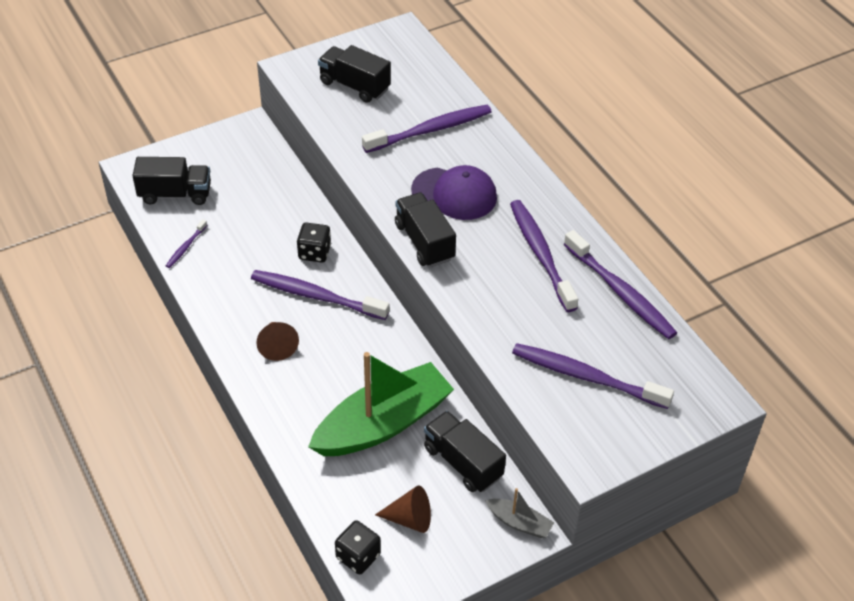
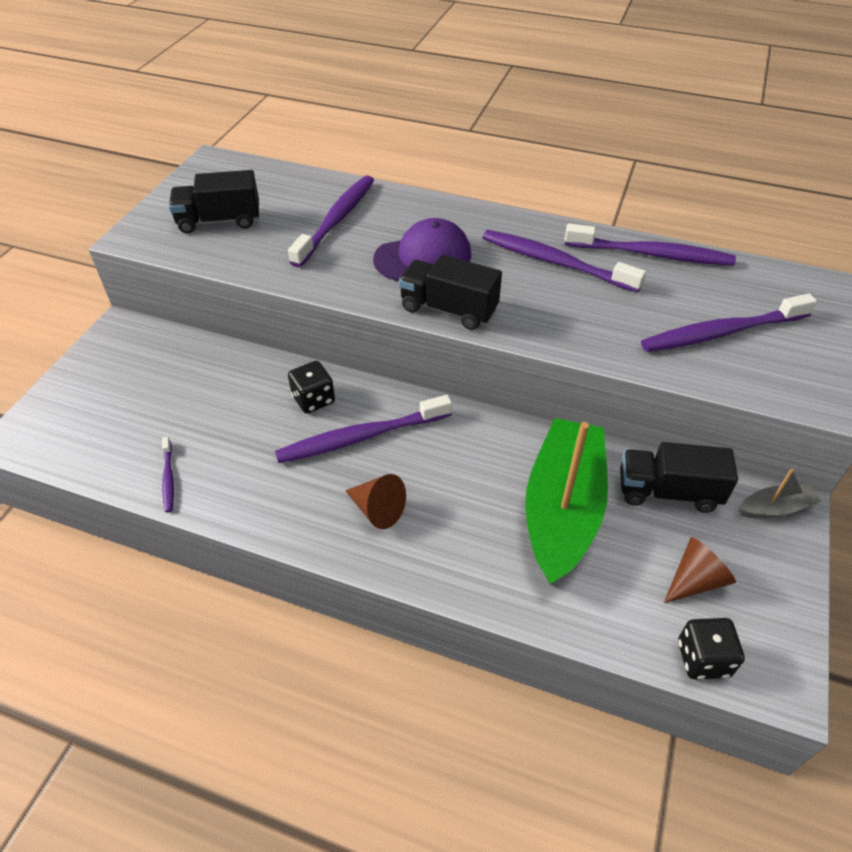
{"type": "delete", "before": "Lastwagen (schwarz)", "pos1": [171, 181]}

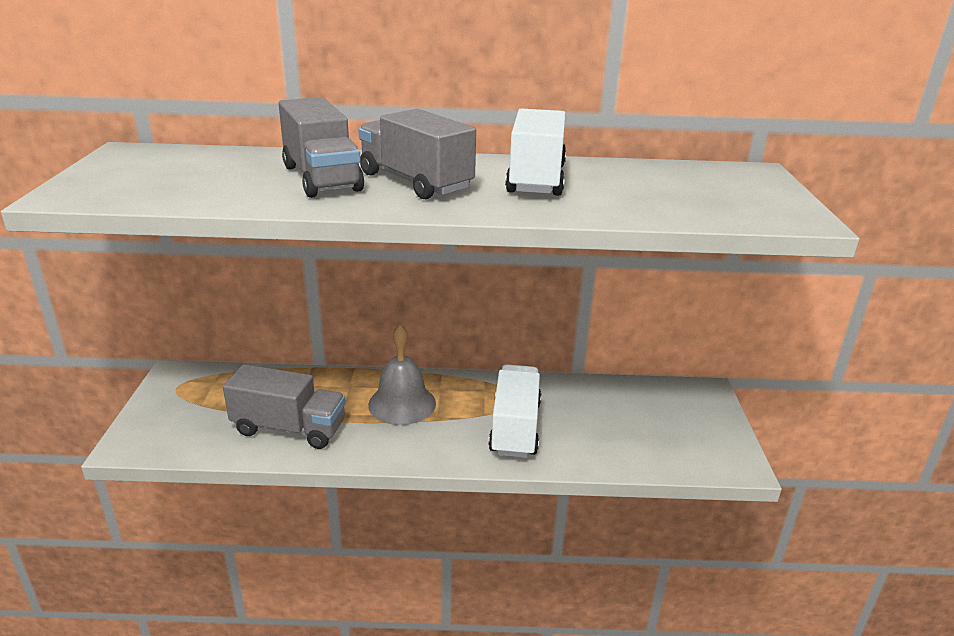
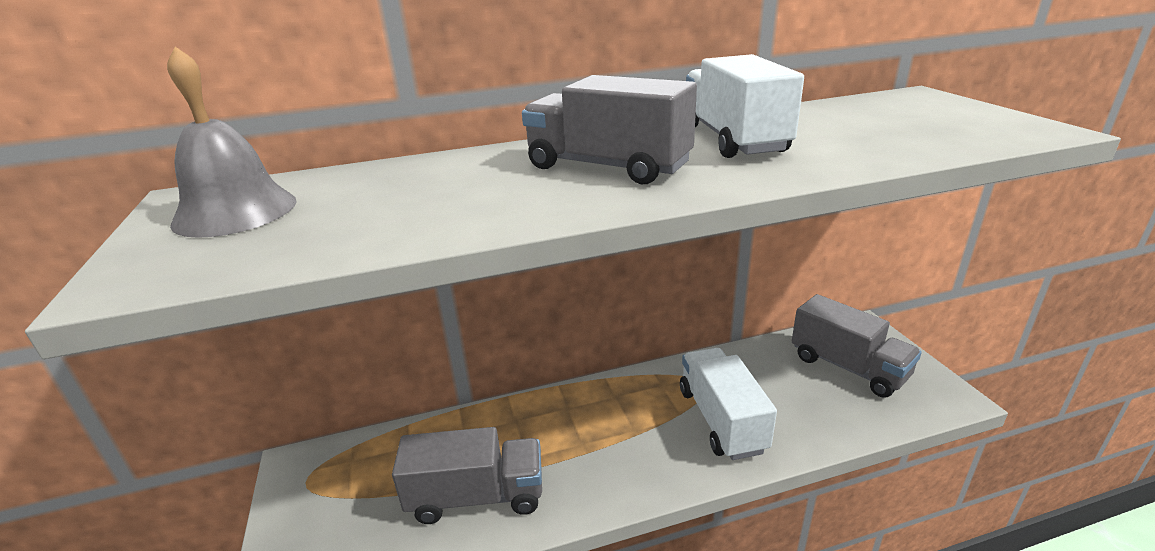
{"type": "move", "before": "Lastwagen (grau)", "pos1": [321, 147], "pos2": [857, 346]}
{"type": "move", "before": "Glocke (grau)", "pos1": [402, 375], "pos2": [231, 142]}

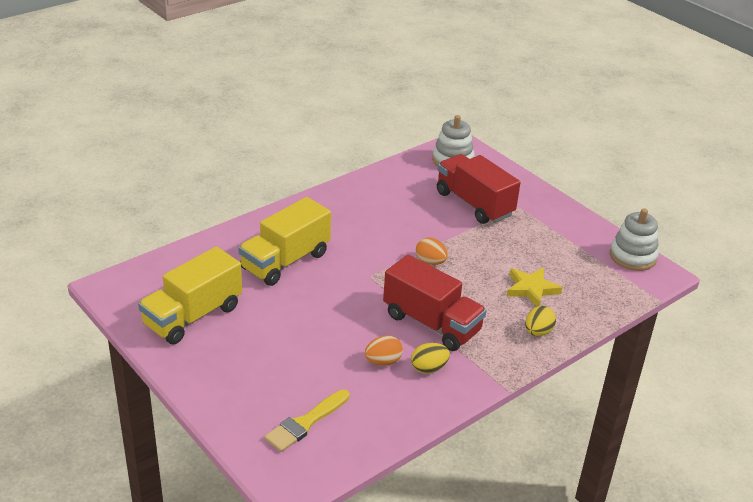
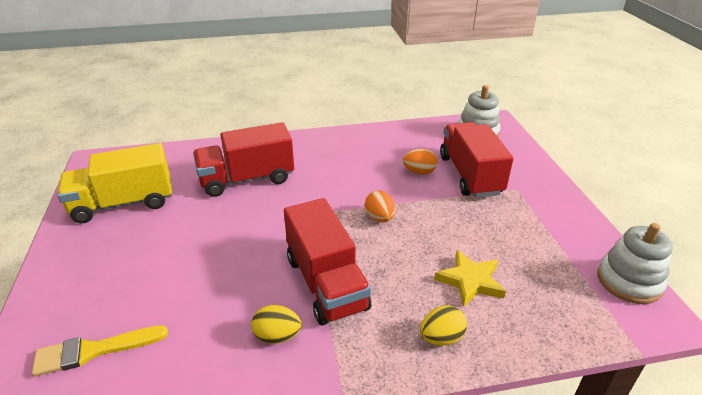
{"type": "recolor", "before": "Lastwagen (gelb)", "after": "Lastwagen (rot)", "pos1": [284, 241], "pos2": [243, 159]}
{"type": "move", "before": "Ei (orange)", "pos1": [384, 350], "pos2": [420, 162]}

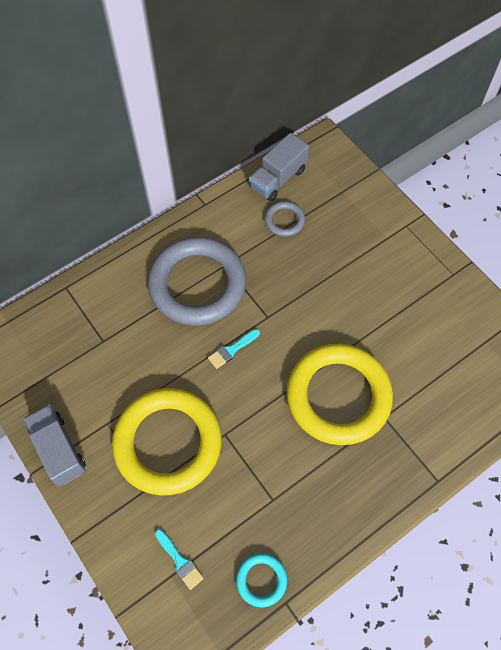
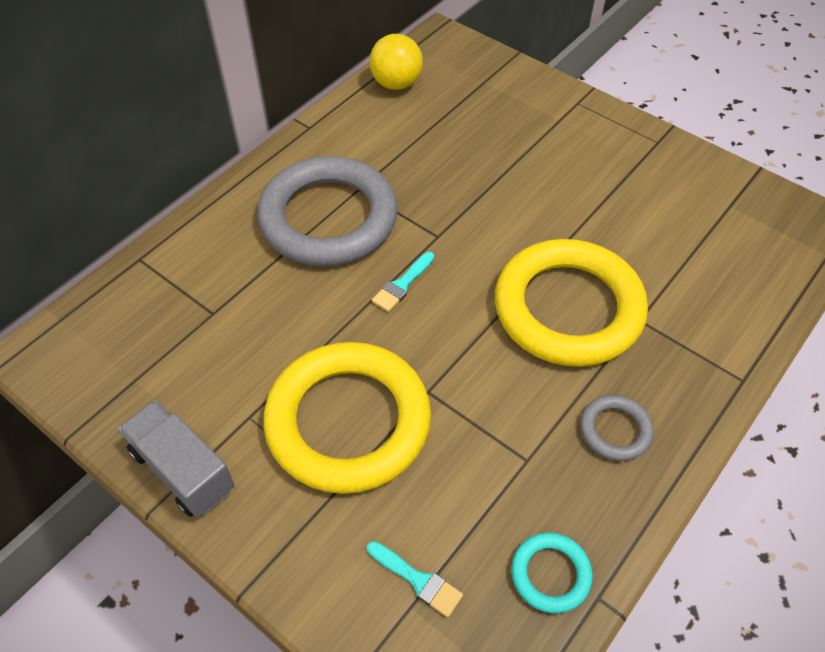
{"type": "replace", "before": "Lastwagen (grau)", "after": "Ball (gelb)", "pos1": [279, 167], "pos2": [396, 62]}
{"type": "move", "before": "Ring (grau)", "pos1": [285, 219], "pos2": [617, 428]}

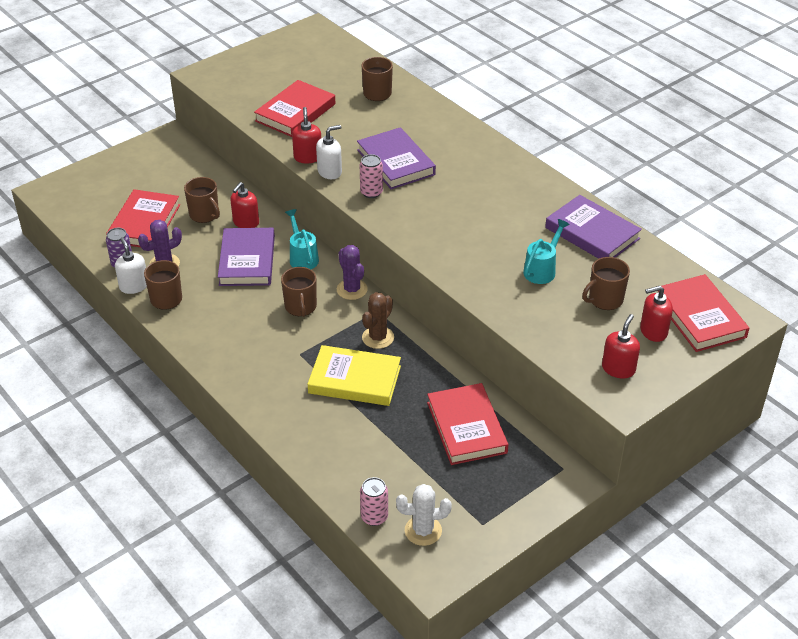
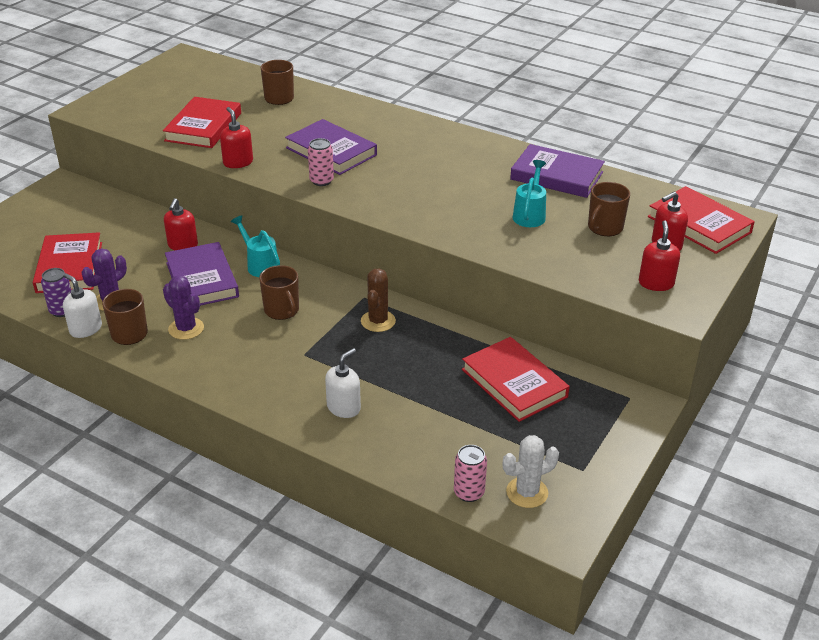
{"type": "move", "before": "Seifenspender (weiß)", "pos1": [329, 152], "pos2": [343, 383]}
{"type": "delete", "before": "Tasse (braun)", "pos1": [202, 200]}
{"type": "move", "before": "Kaktus (lila)", "pos1": [352, 272], "pos2": [183, 307]}
{"type": "delete", "before": "Buch (gelb)", "pos1": [354, 375]}

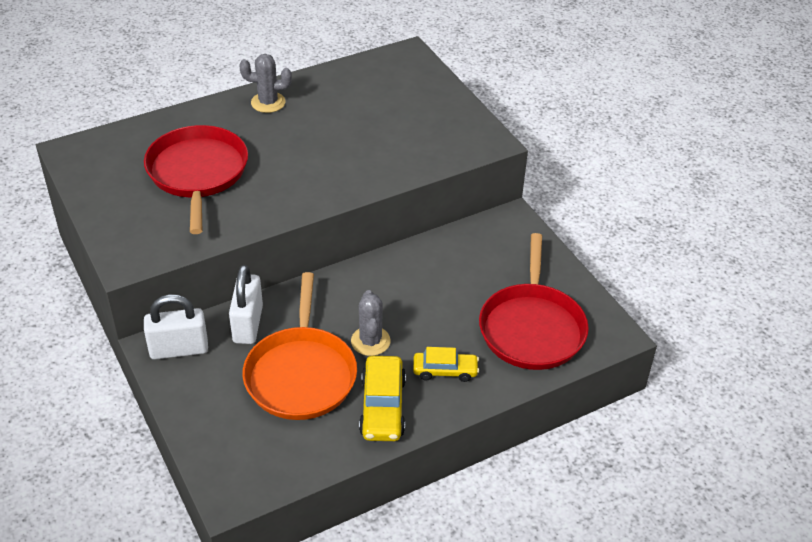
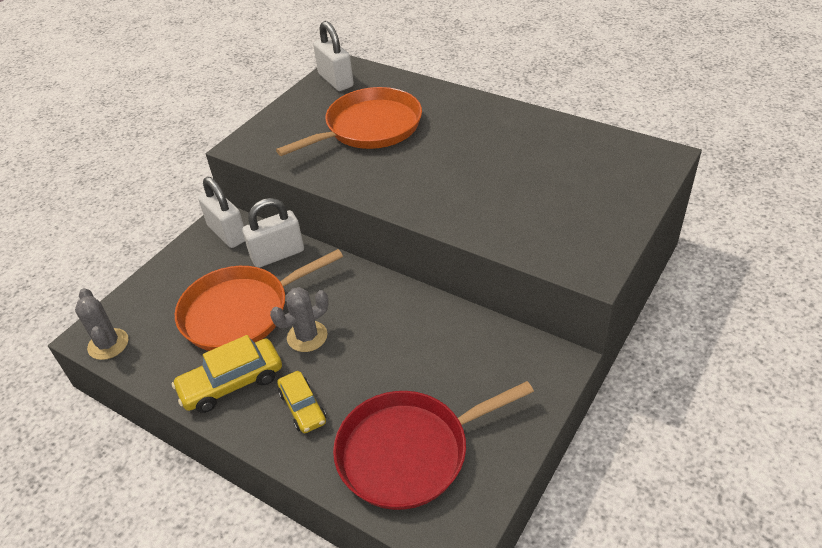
{"type": "move", "before": "Kaktus (grau)", "pos1": [265, 83], "pos2": [101, 324]}
{"type": "recolor", "before": "Pfanne (rot)", "after": "Pfanne (orange)", "pos1": [196, 179], "pos2": [349, 121]}
{"type": "insert", "after": "Vorhängeschloss (weiß)", "pos2": [333, 56]}

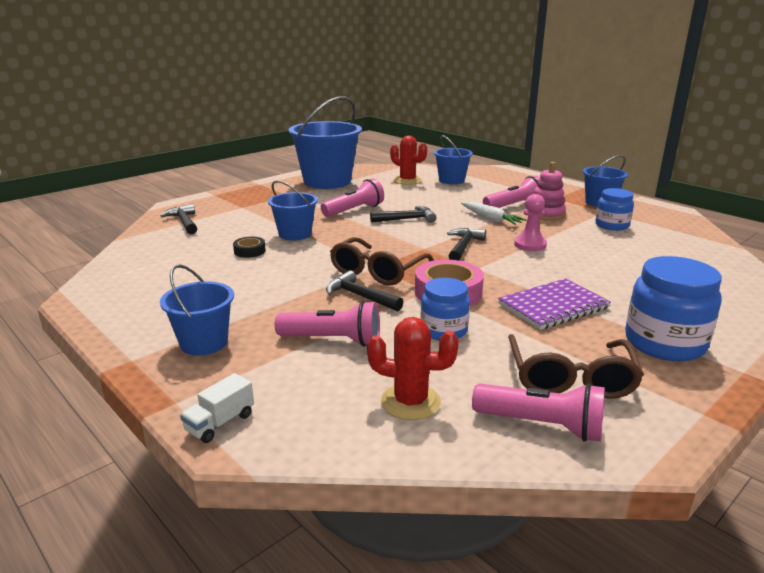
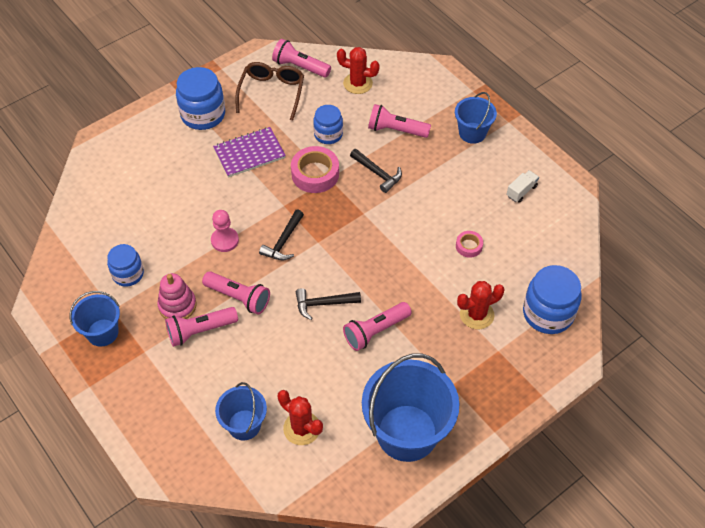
{"type": "delete", "before": "Eimer (blau)", "pos1": [293, 210]}
{"type": "replace", "before": "Karotte (weiß)", "after": "Taschenlampe (rosa)", "pos1": [494, 213], "pos2": [236, 292]}
{"type": "replace", "before": "Hammer (schwarz)", "after": "Einmachglas (blau)", "pos1": [179, 219], "pos2": [552, 299]}
{"type": "recolor", "before": "Klebeband (schwarz)", "after": "Klebeband (rosa)", "pos1": [249, 247], "pos2": [469, 244]}
{"type": "delete", "before": "Brille (braun)", "pos1": [382, 261]}
{"type": "move", "before": "Lastwagen (weiß)", "pos1": [217, 408], "pos2": [523, 186]}
{"type": "insert", "after": "Kaktus (rot)", "pos2": [481, 305]}

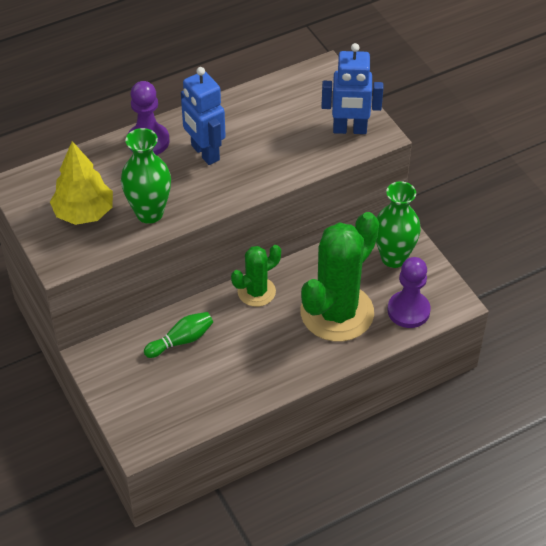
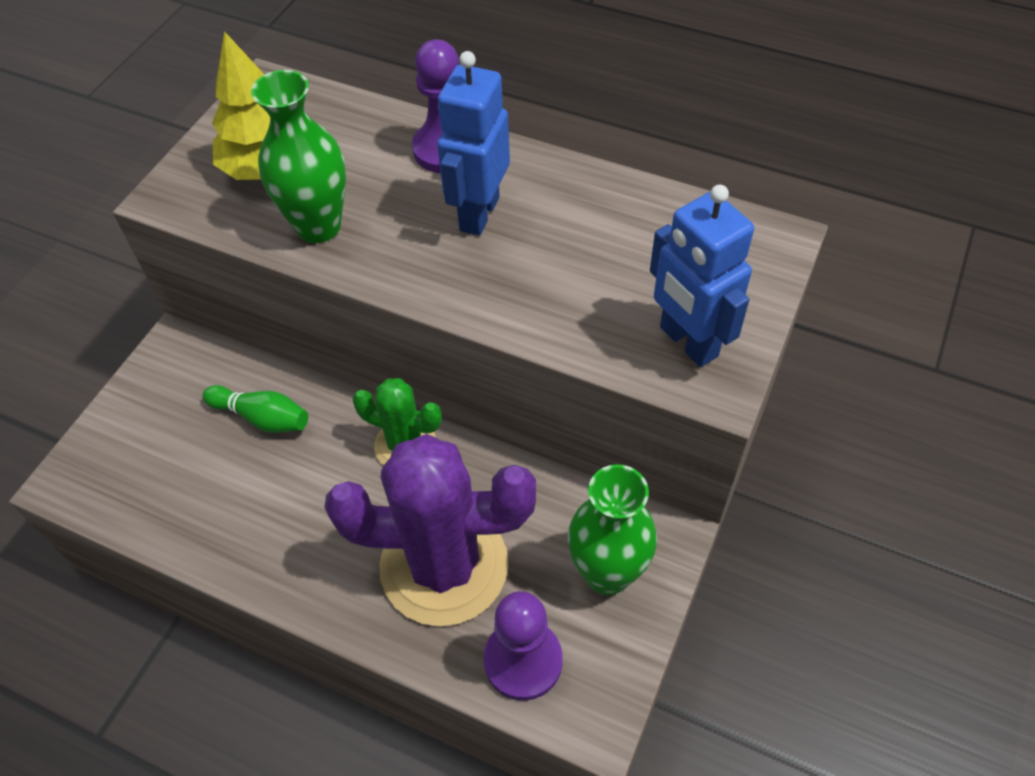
{"type": "recolor", "before": "Kaktus (grün)", "after": "Kaktus (lila)", "pos1": [340, 277], "pos2": [430, 530]}

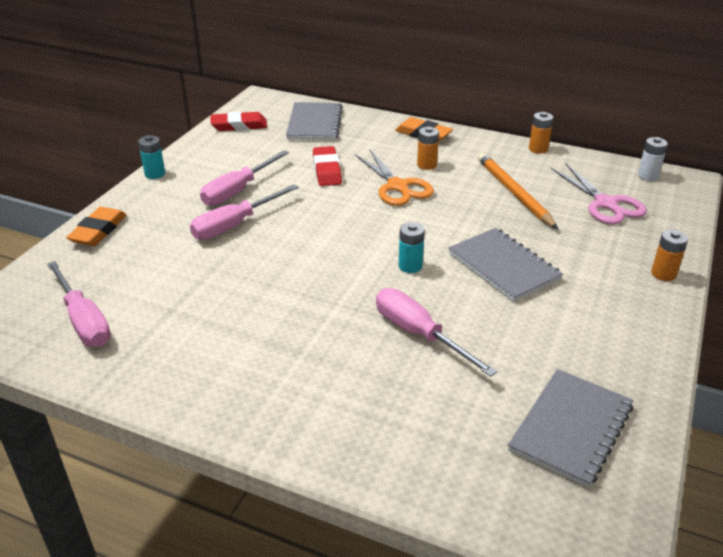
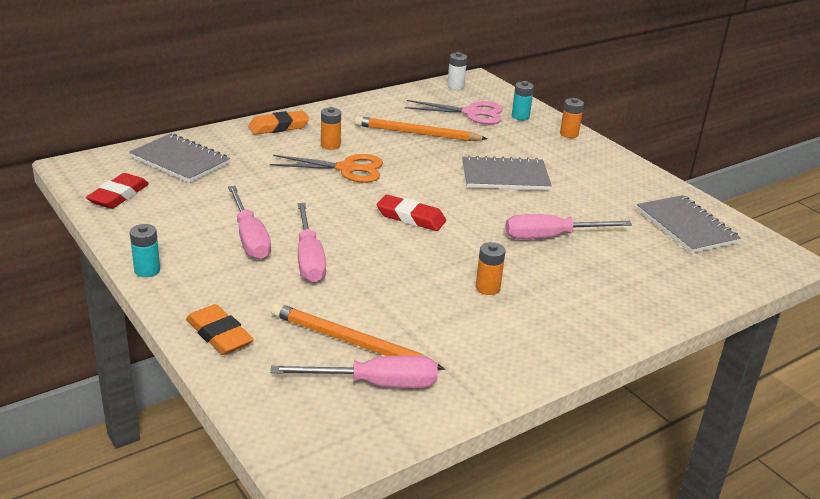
{"type": "move", "before": "Batterie (orange)", "pos1": [541, 133], "pos2": [490, 268]}
{"type": "move", "before": "Radiergummi (rot)", "pos1": [327, 166], "pos2": [411, 213]}
{"type": "move", "before": "Batterie (türkis)", "pos1": [412, 247], "pos2": [523, 100]}
{"type": "insert", "after": "Bleistift (orange)", "pos2": [358, 336]}

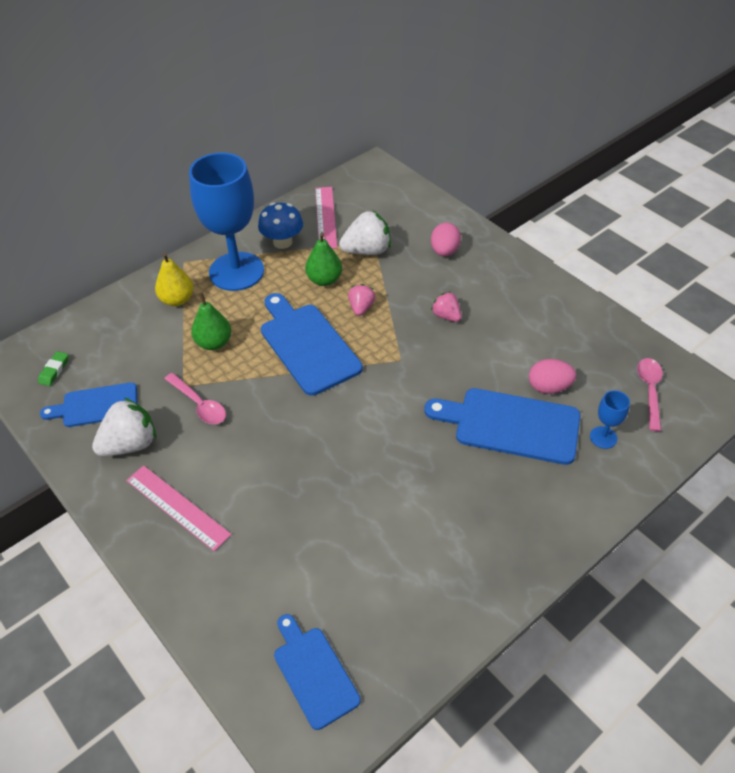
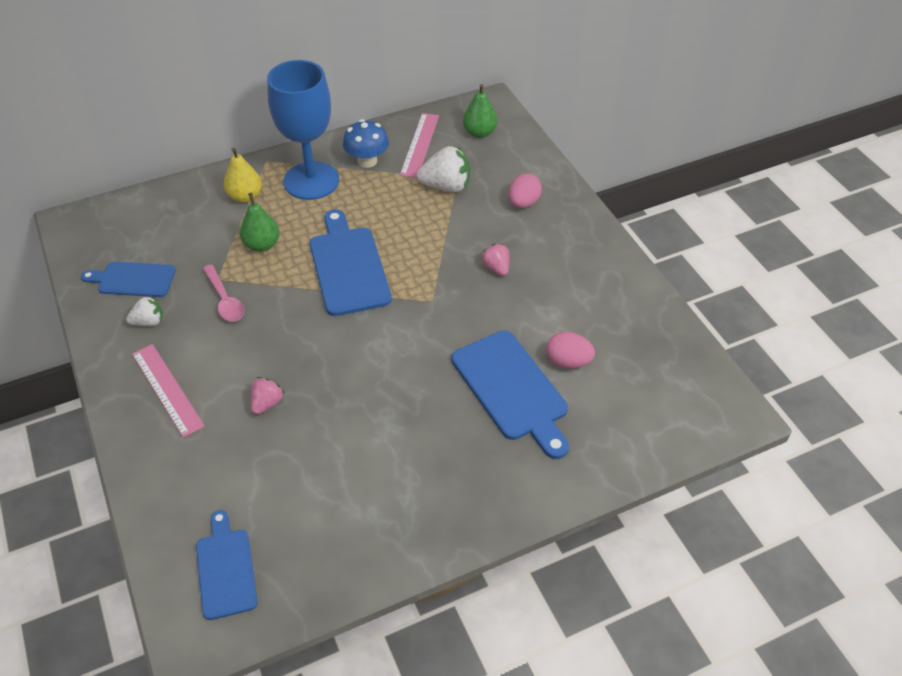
{"type": "move", "before": "Birne (grün)", "pos1": [323, 259], "pos2": [480, 111]}
{"type": "move", "before": "Erdbeere (rosa)", "pos1": [362, 300], "pos2": [267, 396]}
{"type": "delete", "before": "Radiergummi (grün)", "pos1": [53, 368]}
{"type": "delete", "before": "Löffel (rosa)", "pos1": [650, 395]}
{"type": "rotate", "before": "Schneidebrett (blau)", "pos1": [502, 426], "pos2": [510, 395], "turn": -150}
{"type": "delete", "before": "Kelch (blau)", "pos1": [610, 419]}
{"type": "resize", "before": "Erdbeere (weiß)", "pos1": [124, 427], "pos2": [144, 311], "scale": 0.58}

